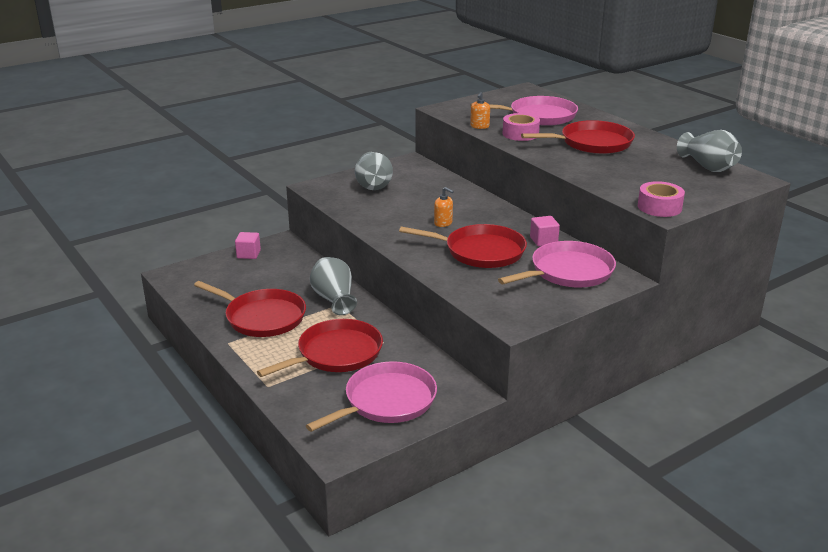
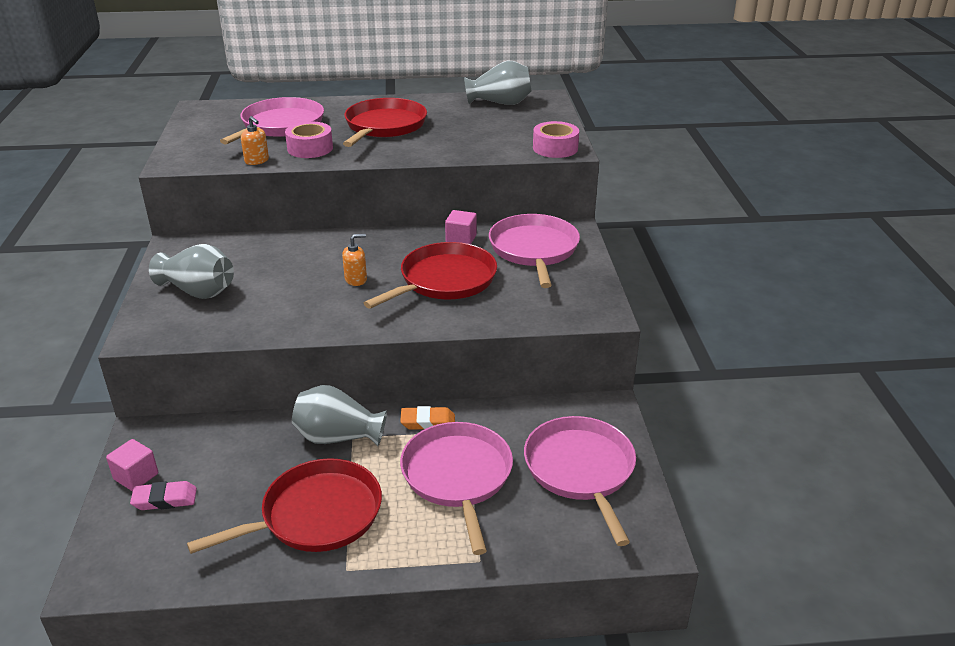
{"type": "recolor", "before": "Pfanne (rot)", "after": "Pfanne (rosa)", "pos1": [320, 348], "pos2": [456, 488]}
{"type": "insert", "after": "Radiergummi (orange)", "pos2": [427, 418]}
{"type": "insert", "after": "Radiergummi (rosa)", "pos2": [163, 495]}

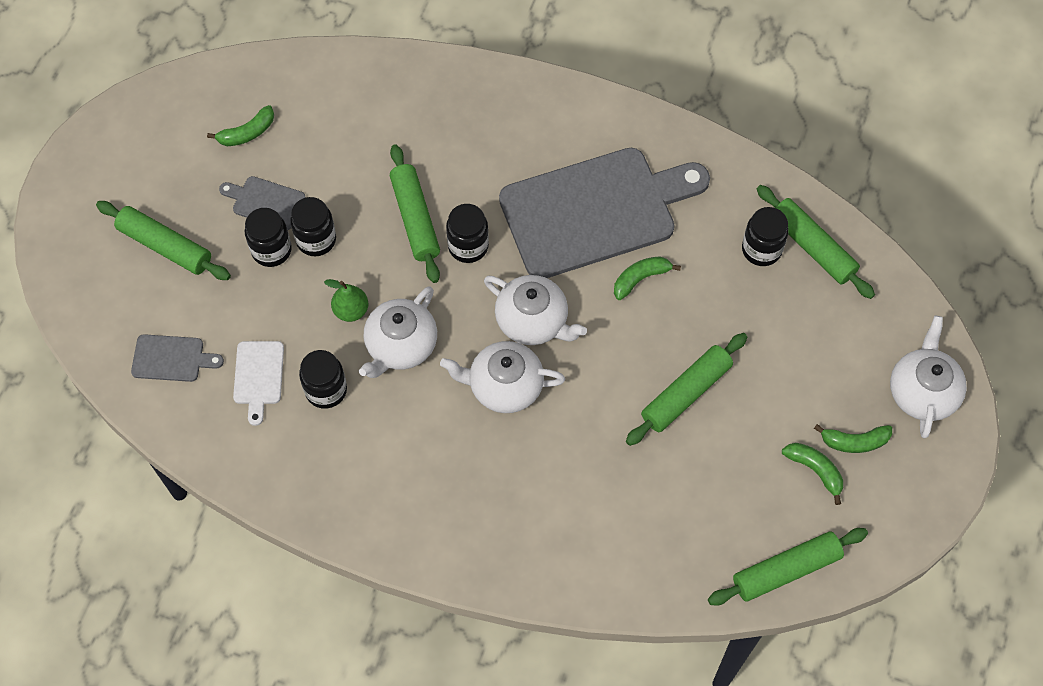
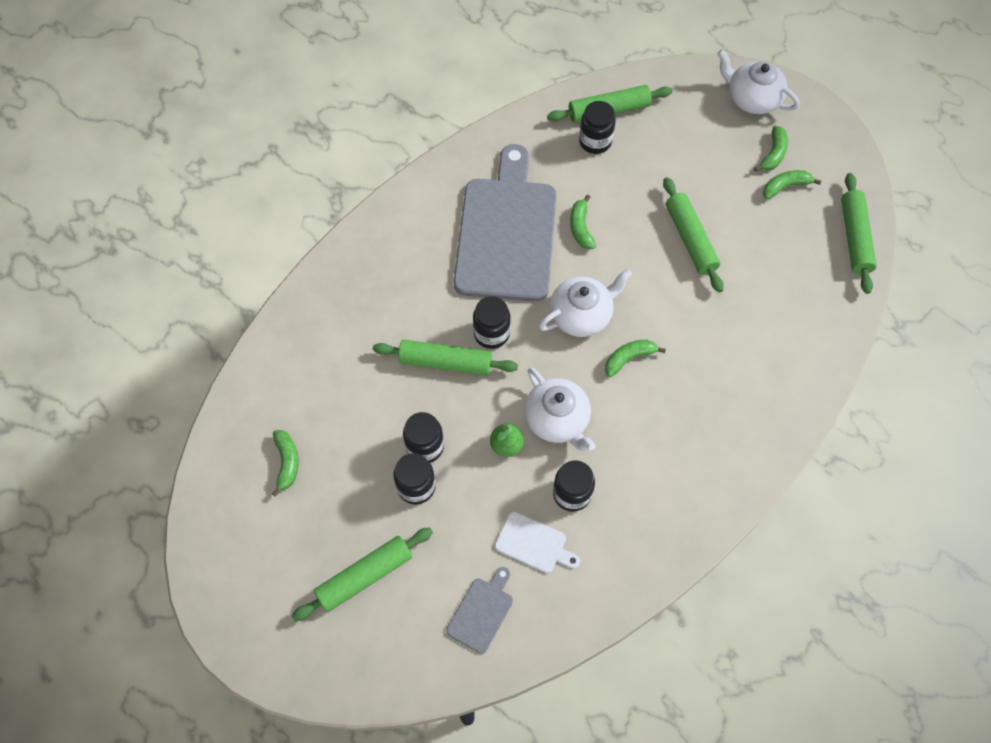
{"type": "delete", "before": "Schneidebrett (grau)", "pos1": [262, 203]}
{"type": "replace", "before": "Teekanne (weiß)", "after": "Banane (grün)", "pos1": [502, 377], "pos2": [635, 358]}

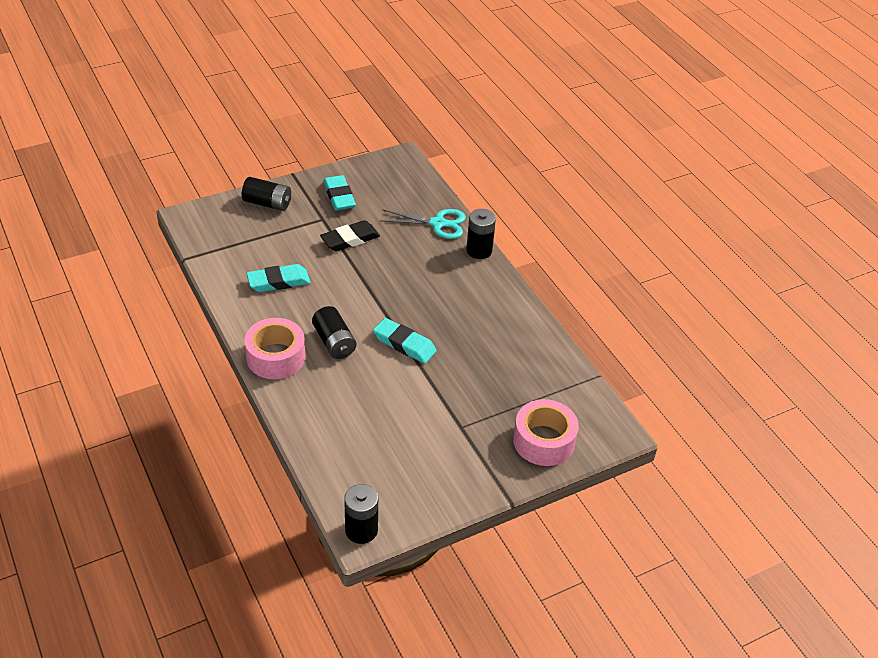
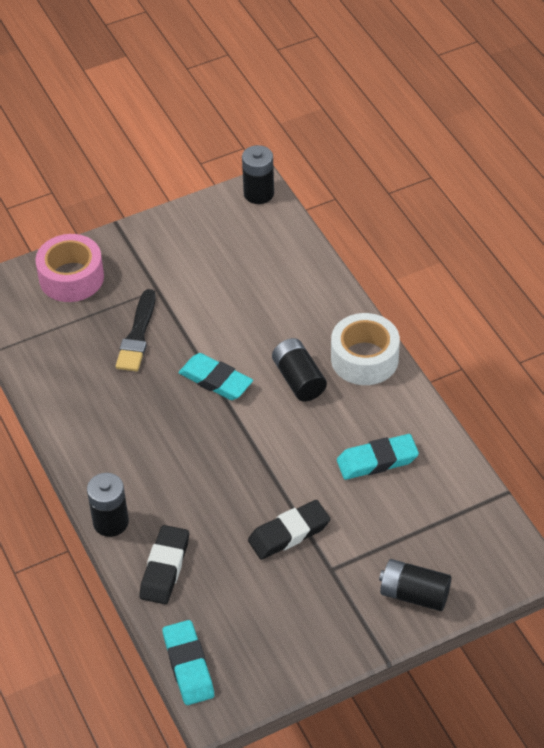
{"type": "move", "before": "Radiergummi (türkis)", "pos1": [339, 192], "pos2": [188, 662]}
{"type": "replace", "before": "Schere (türkis)", "after": "Radiergummi (schwarz)", "pos1": [422, 224], "pos2": [164, 564]}
{"type": "recolor", "before": "Klebeband (rosa)", "after": "Klebeband (weiß)", "pos1": [275, 348], "pos2": [365, 349]}
{"type": "insert", "after": "Pinsel (schwarz)", "pos2": [136, 330]}

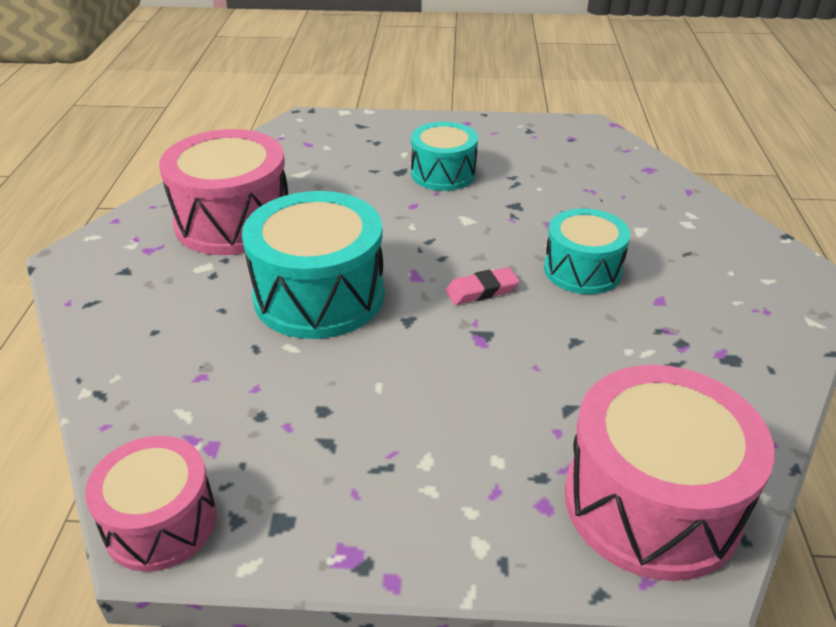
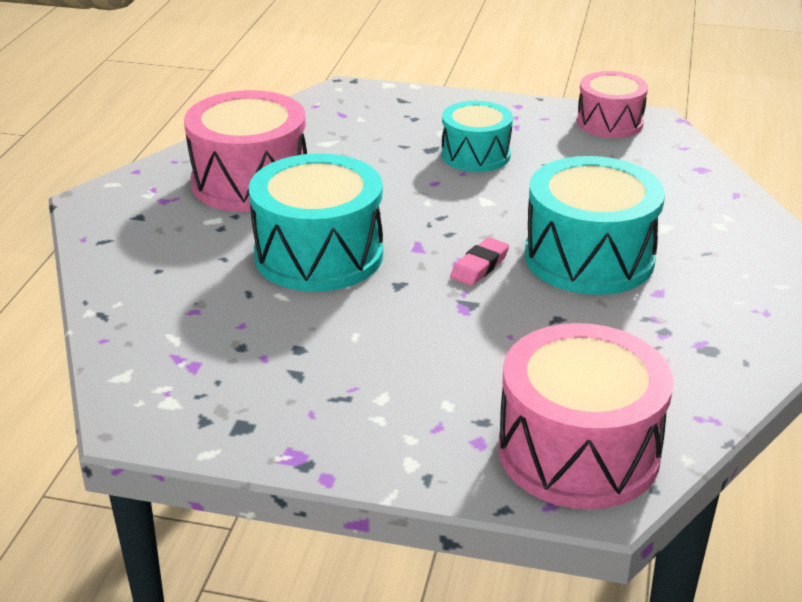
{"type": "resize", "before": "Trommel (türkis)", "pos1": [587, 251], "pos2": [595, 225], "scale": 1.62}
{"type": "rotate", "before": "Radiergummi (rosa)", "pos1": [483, 286], "pos2": [479, 261], "turn": -45}
{"type": "move", "before": "Trommel (rosa)", "pos1": [151, 504], "pos2": [612, 104]}

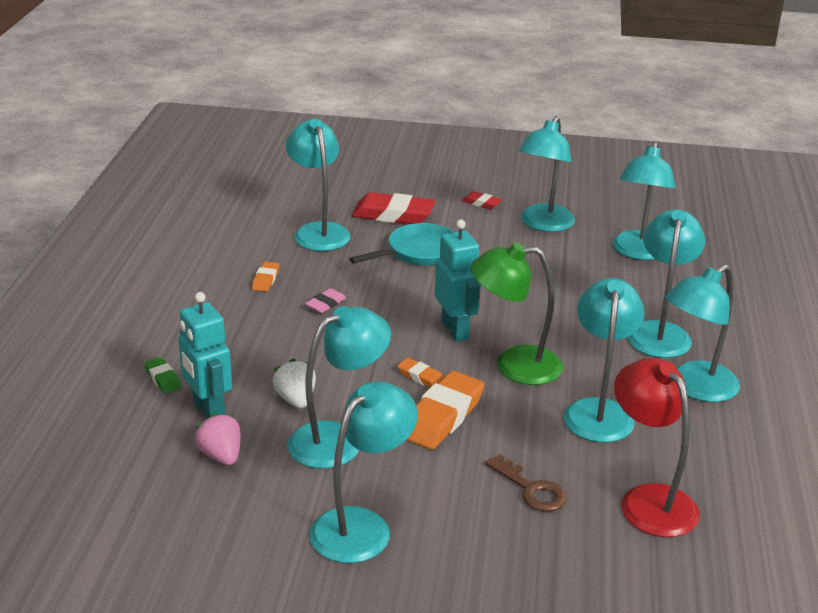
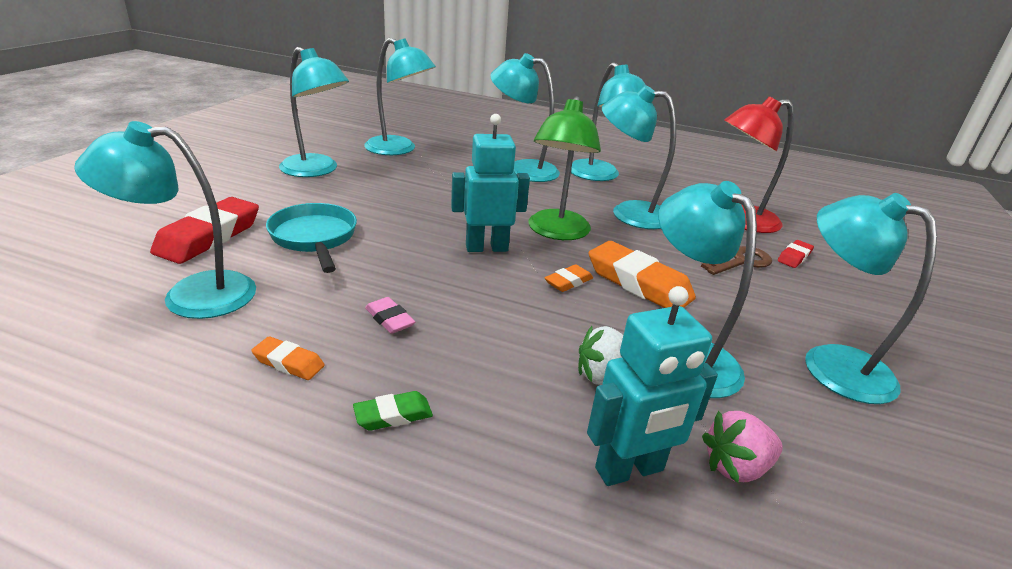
{"type": "move", "before": "Radiergummi (rot)", "pos1": [482, 200], "pos2": [796, 254]}
{"type": "move", "before": "Radiergummi (grün)", "pos1": [163, 375], "pos2": [393, 411]}

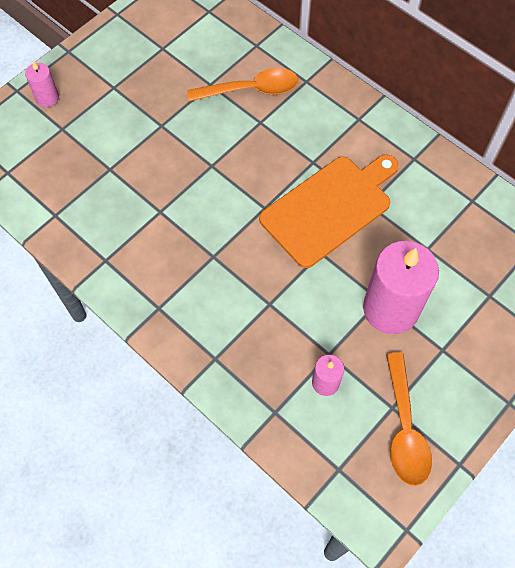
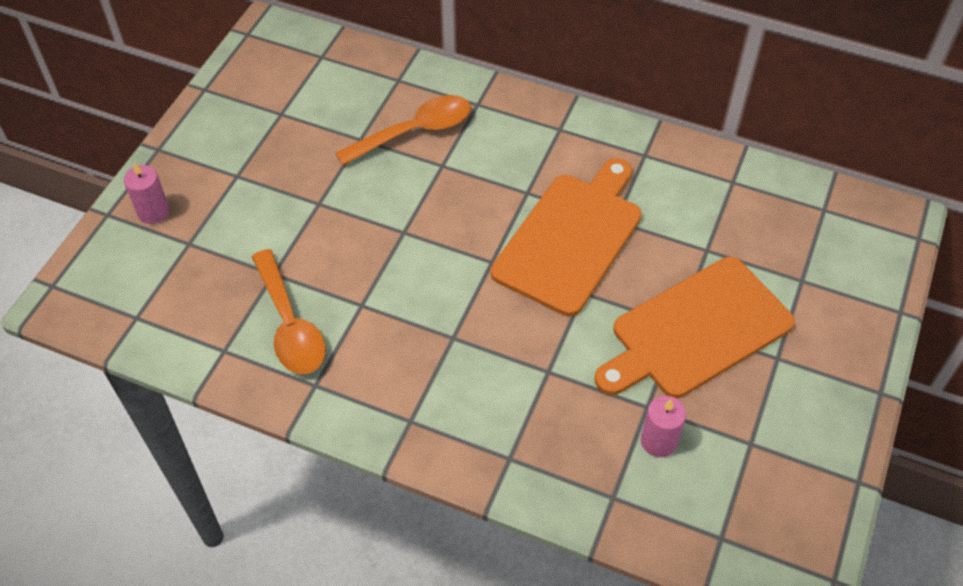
{"type": "replace", "before": "Kerze (rosa)", "after": "Schneidebrett (orange)", "pos1": [401, 287], "pos2": [695, 327]}
{"type": "move", "before": "Löffel (orange)", "pos1": [409, 419], "pos2": [289, 312]}

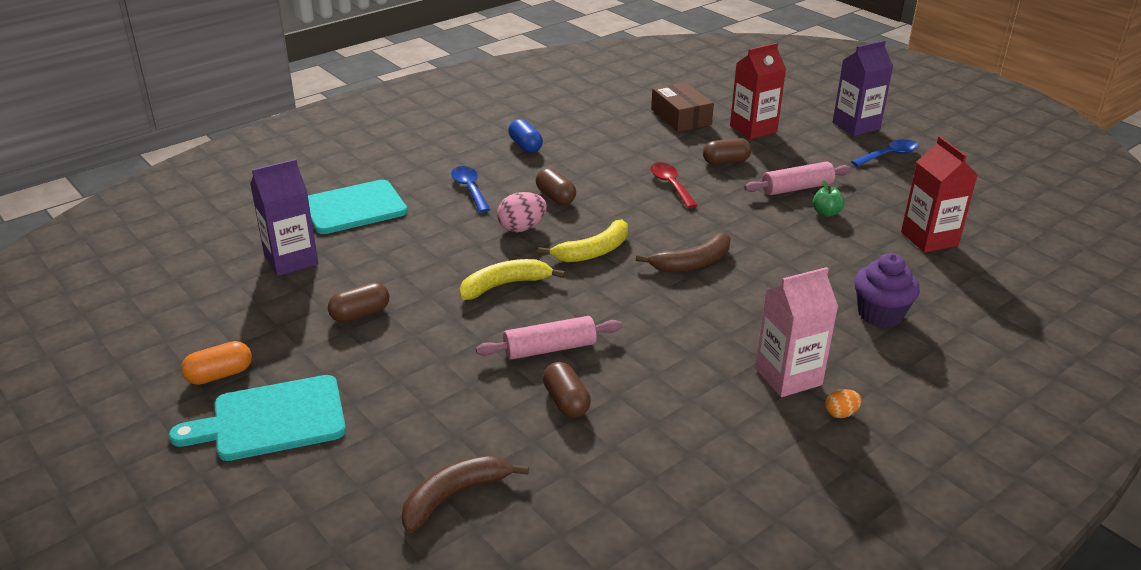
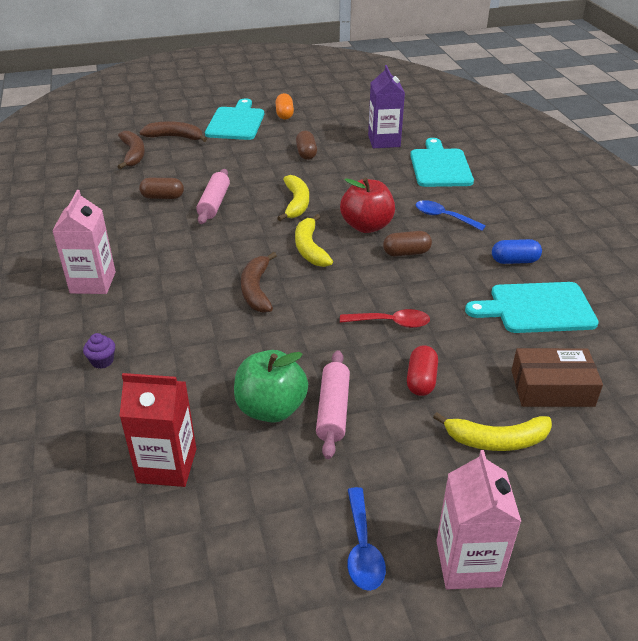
{"type": "recolor", "before": "Getränkekarton (lila)", "after": "Getränkekarton (rosa)", "pos1": [863, 88], "pos2": [478, 519]}
{"type": "replace", "before": "Getränkekarton (rot)", "after": "Banane (gelb)", "pos1": [758, 91], "pos2": [492, 431]}
{"type": "recolor", "before": "Kapsel (braun)", "after": "Kapsel (rot)", "pos1": [727, 151], "pos2": [422, 370]}
{"type": "rotate", "before": "Löffel (blau)", "pos1": [470, 189], "pos2": [450, 215], "turn": -150}
{"type": "resize", "before": "Apfel (grün)", "pos1": [829, 198], "pos2": [271, 386], "scale": 2.04}
{"type": "replace", "before": "Ei (rosa)", "after": "Apfel (rot)", "pos1": [522, 212], "pos2": [367, 205]}
{"type": "resize", "before": "Muffin (lila)", "pos1": [887, 290], "pos2": [99, 351], "scale": 0.53}
{"type": "delete", "before": "Ei (orange)", "pos1": [843, 403]}
{"type": "insert", "after": "Banane (braun)", "pos2": [173, 131]}
{"type": "insert", "after": "Schneidebrett (türkis)", "pos2": [532, 307]}

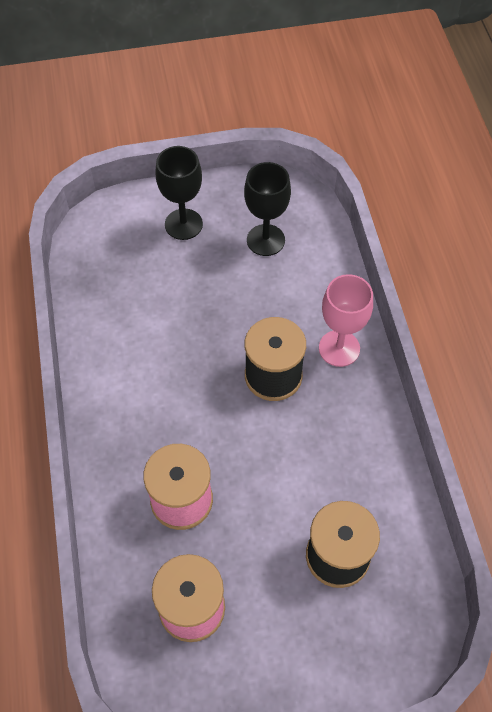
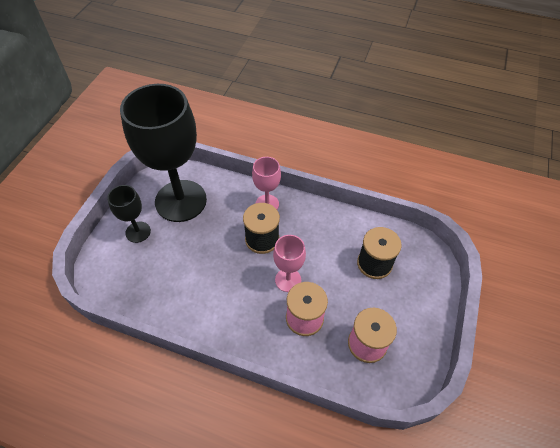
{"type": "resize", "before": "Kelch (schwarz)", "pos1": [267, 209], "pos2": [163, 153], "scale": 2.17}
{"type": "insert", "after": "Kelch (rosa)", "pos2": [289, 263]}

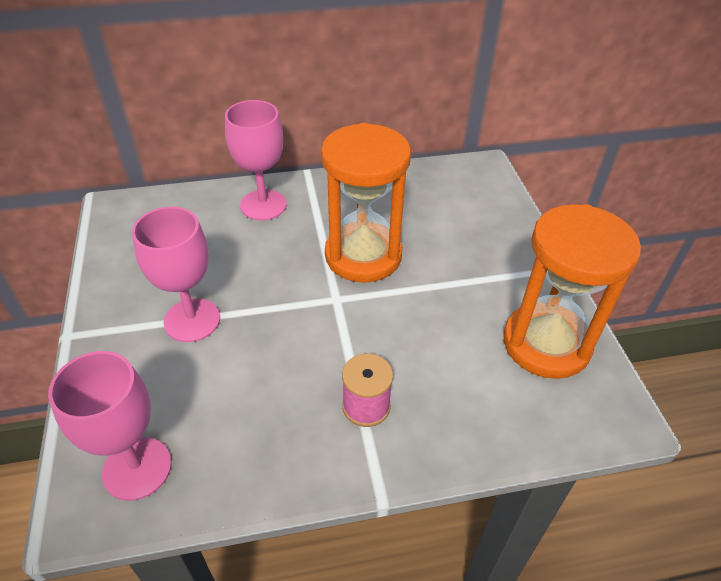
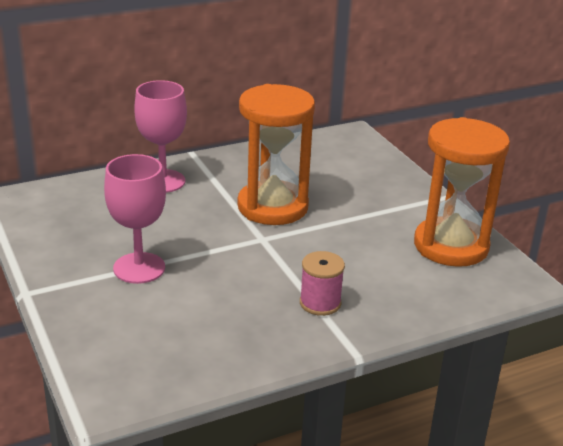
{"type": "delete", "before": "Kelch (rosa)", "pos1": [110, 426]}

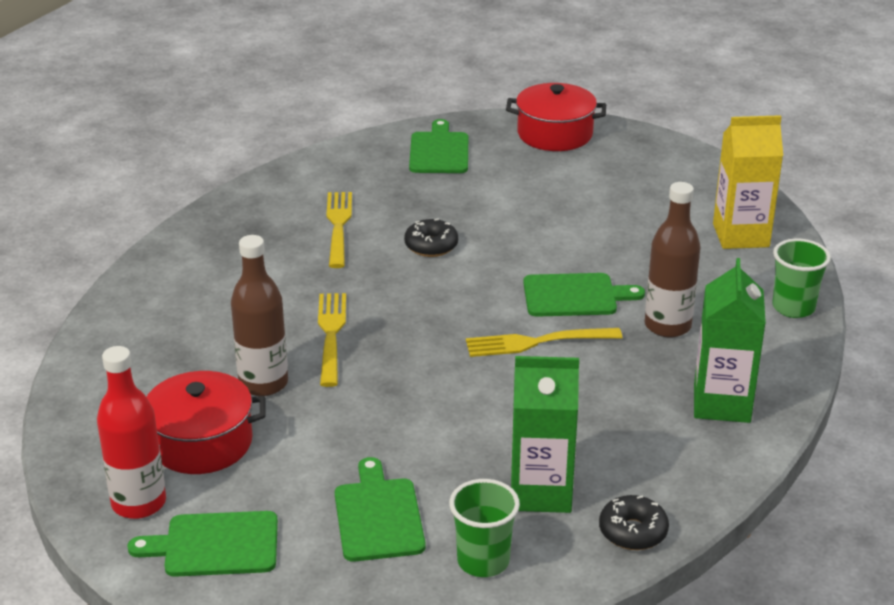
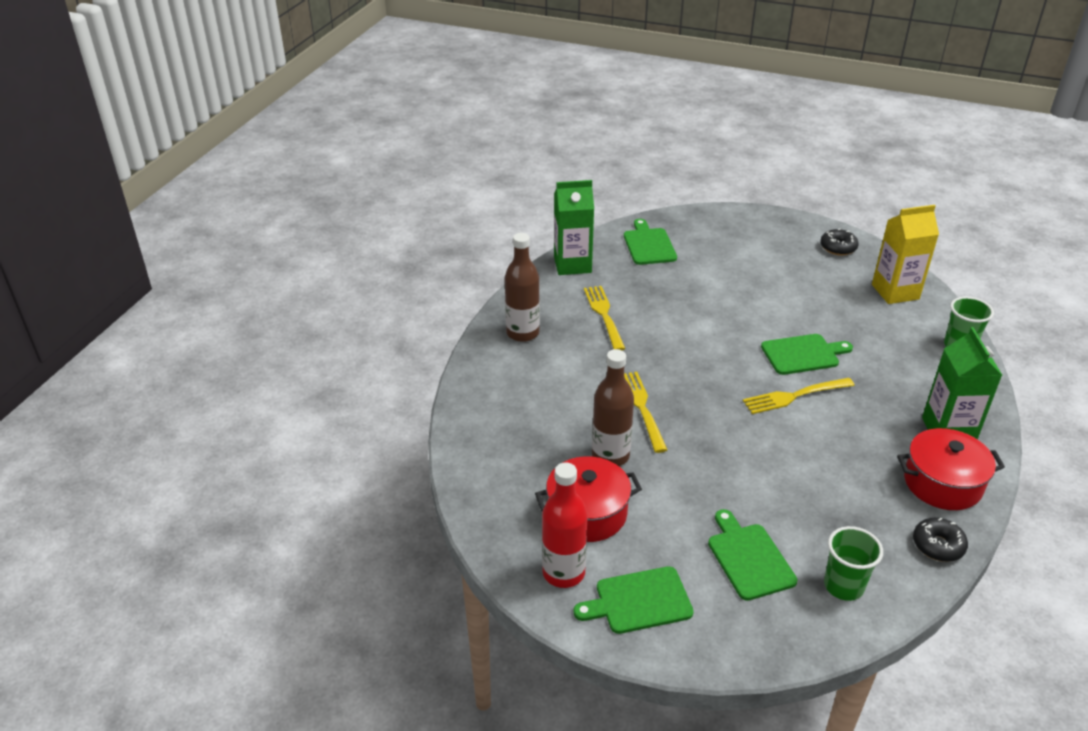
{"type": "move", "before": "Kochtopf (rot)", "pos1": [556, 117], "pos2": [951, 469]}
{"type": "move", "before": "Flasche (braun)", "pos1": [673, 260], "pos2": [522, 287]}
{"type": "move", "before": "Donut (schwarz)", "pos1": [431, 238], "pos2": [839, 242]}
{"type": "move", "before": "Getränkekarton (grün)", "pos1": [545, 434], "pos2": [574, 227]}

